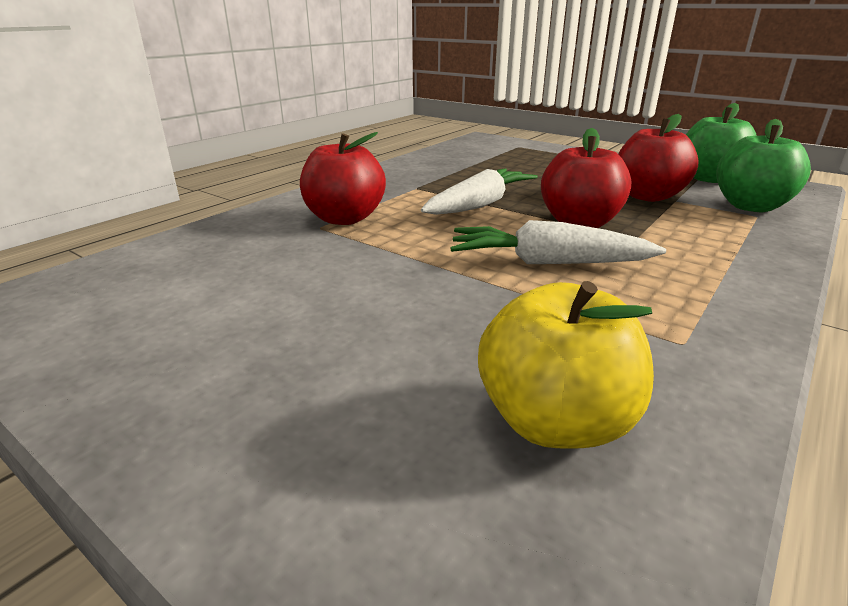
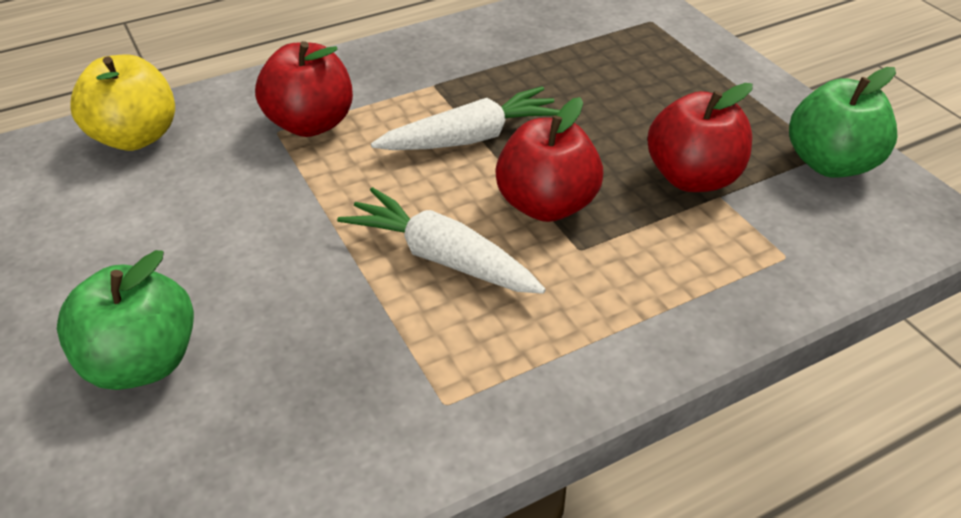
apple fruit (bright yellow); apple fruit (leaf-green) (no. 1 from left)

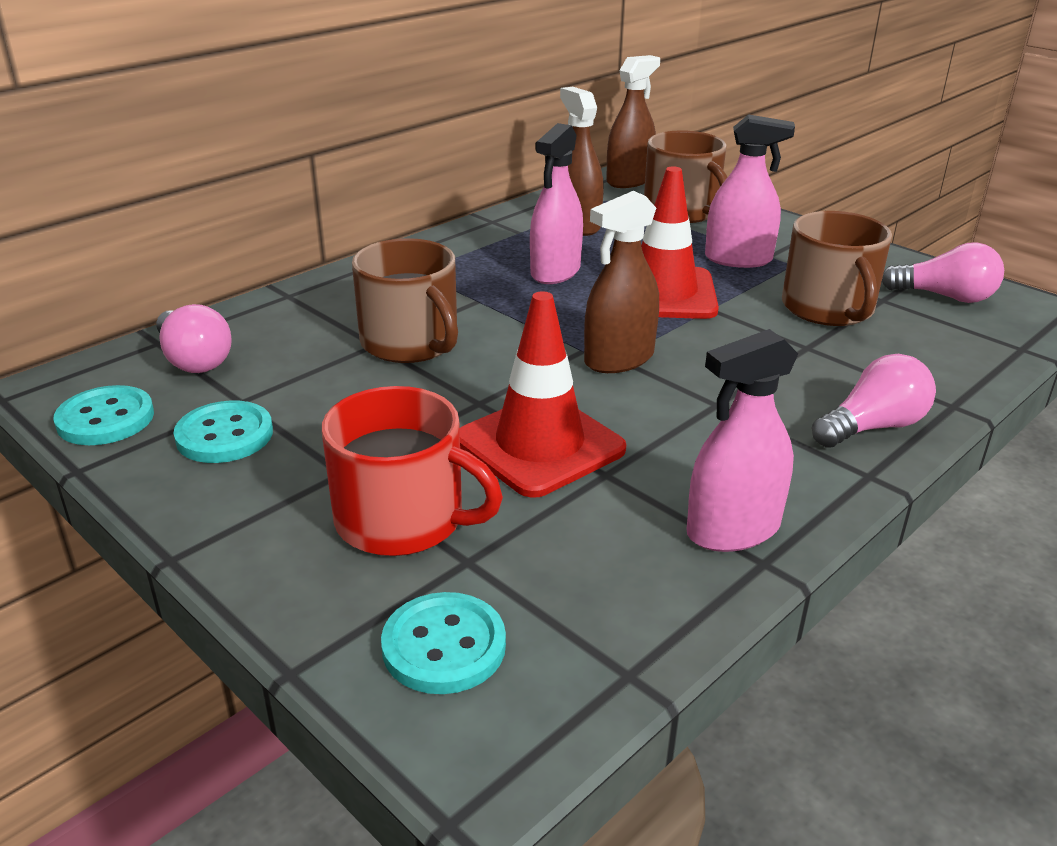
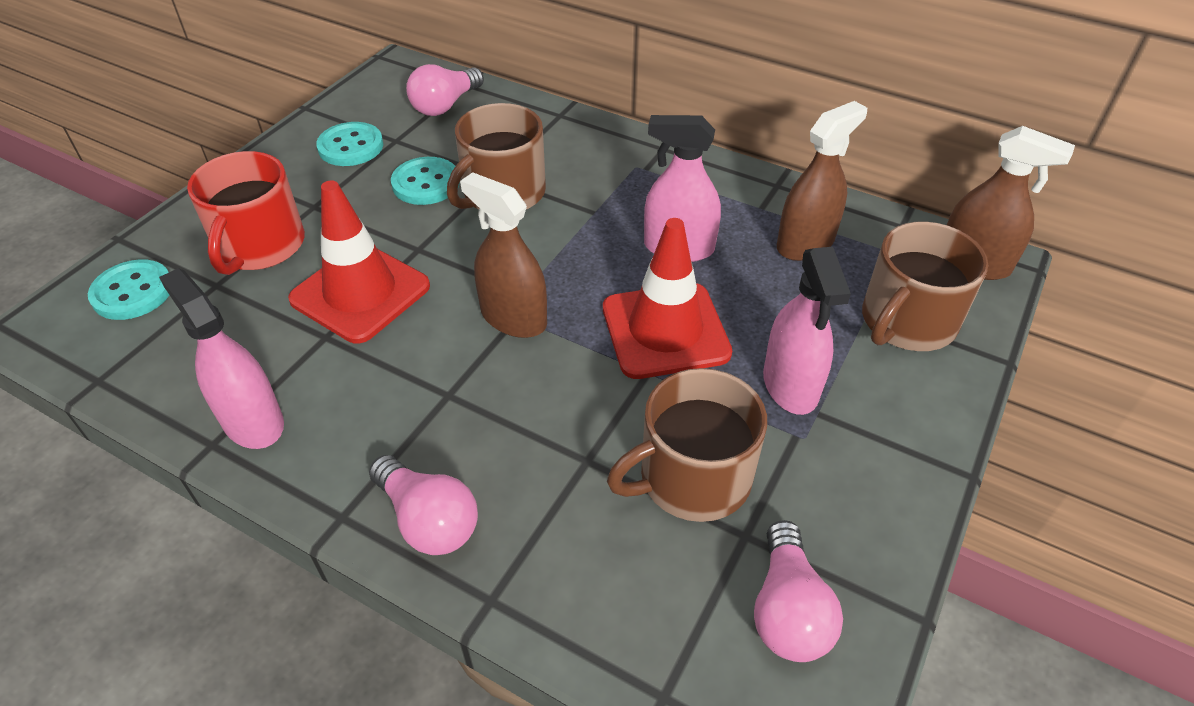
shirt button (turquoise) (no. 3 from left)

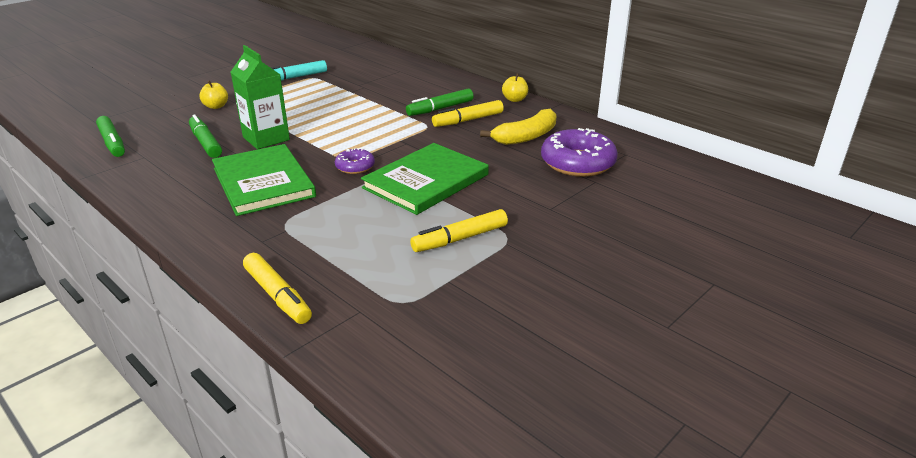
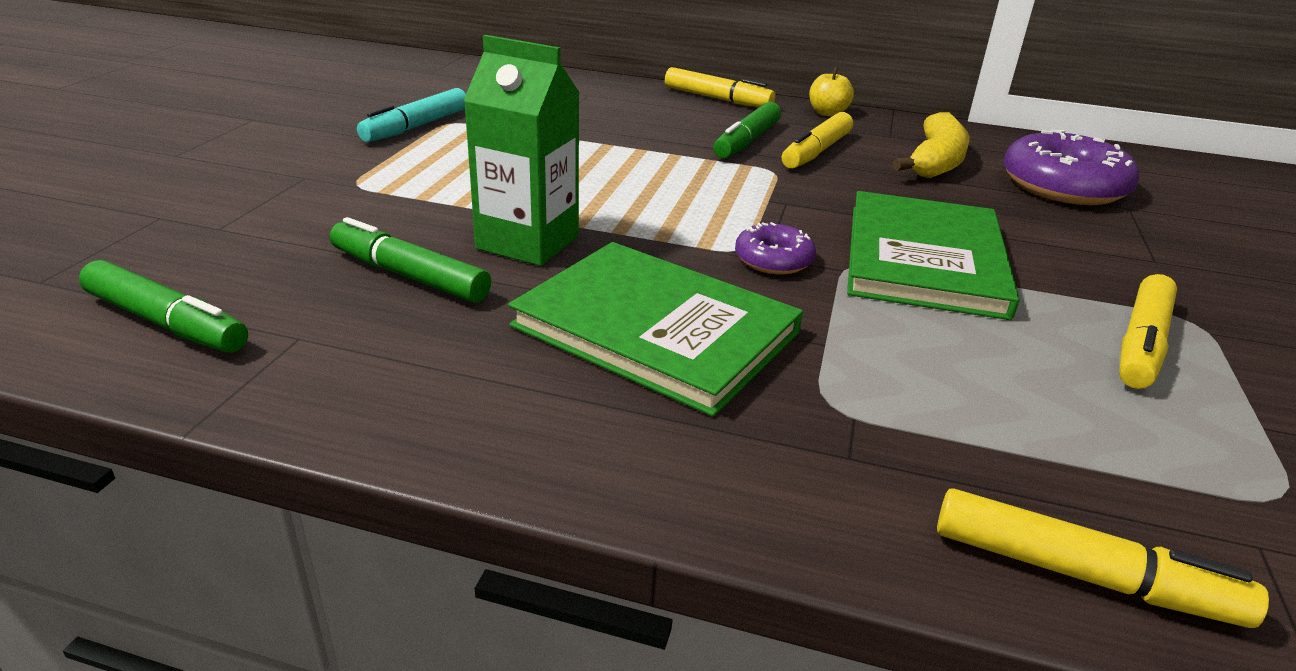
apple fruit (bright yellow) (no. 1 from left in the first image); felt pen (bright yellow) (no. 1 from left)

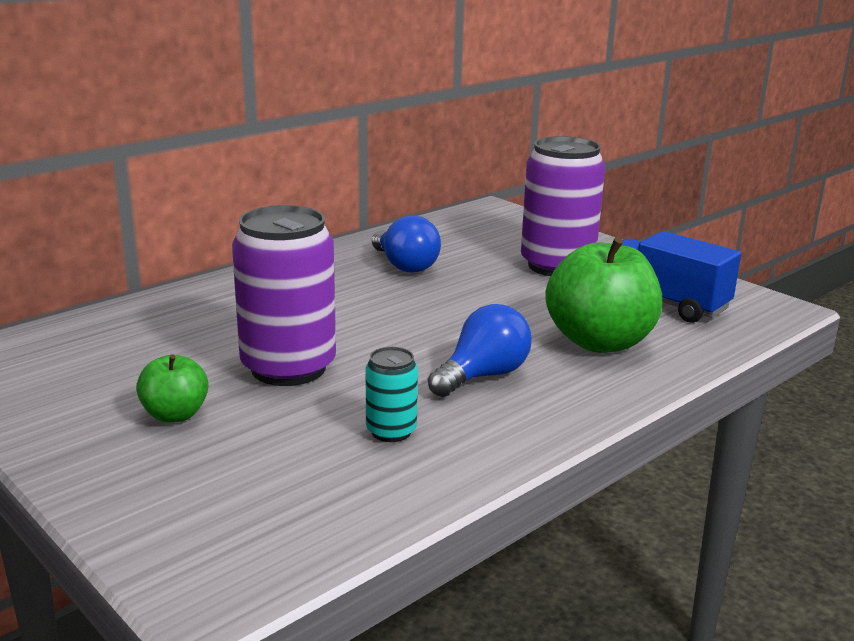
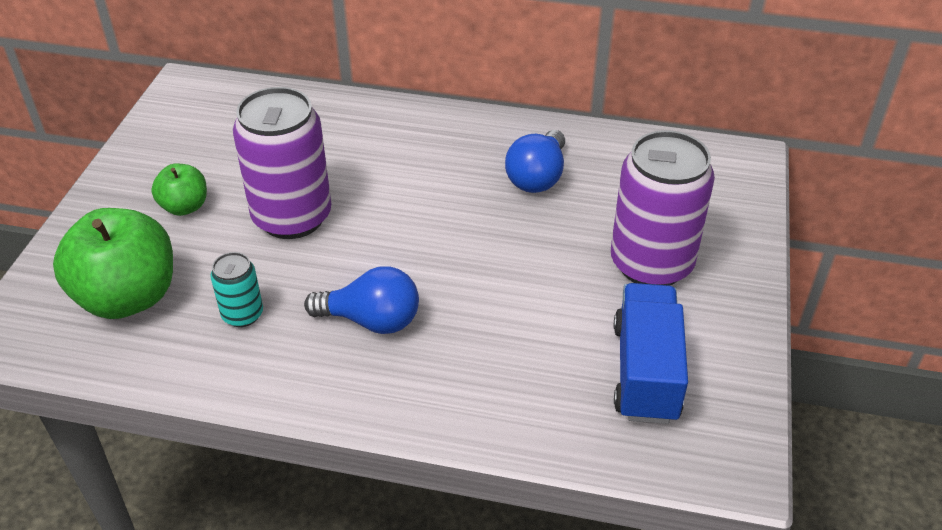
apple fruit (leaf-green) (no. 1 from left)

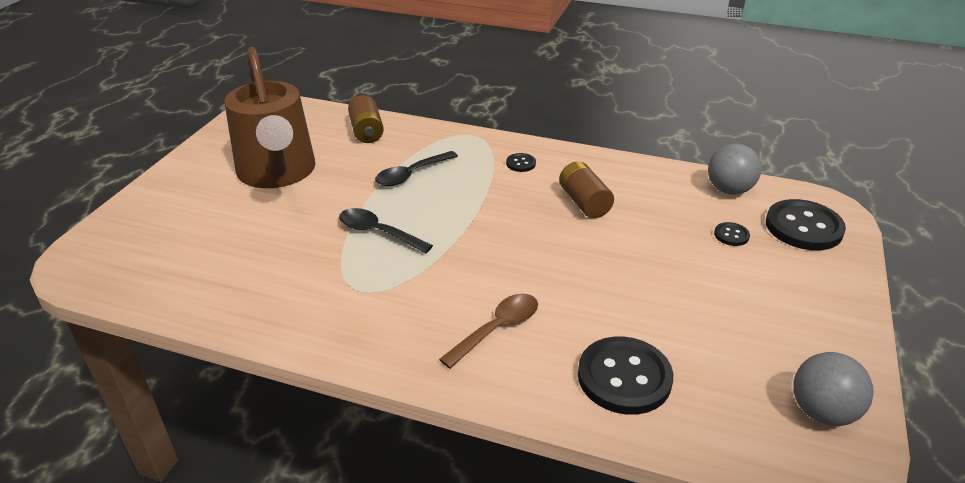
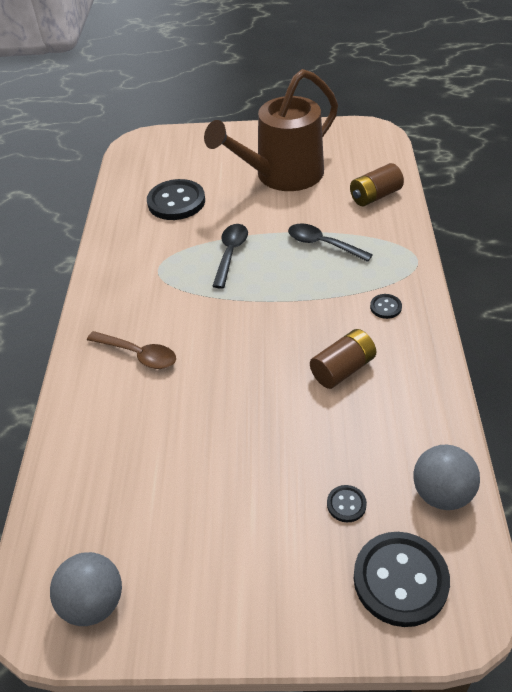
shirt button (black) (no. 1 from left)

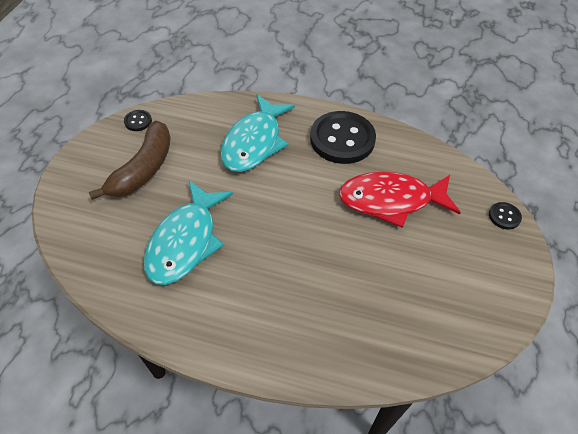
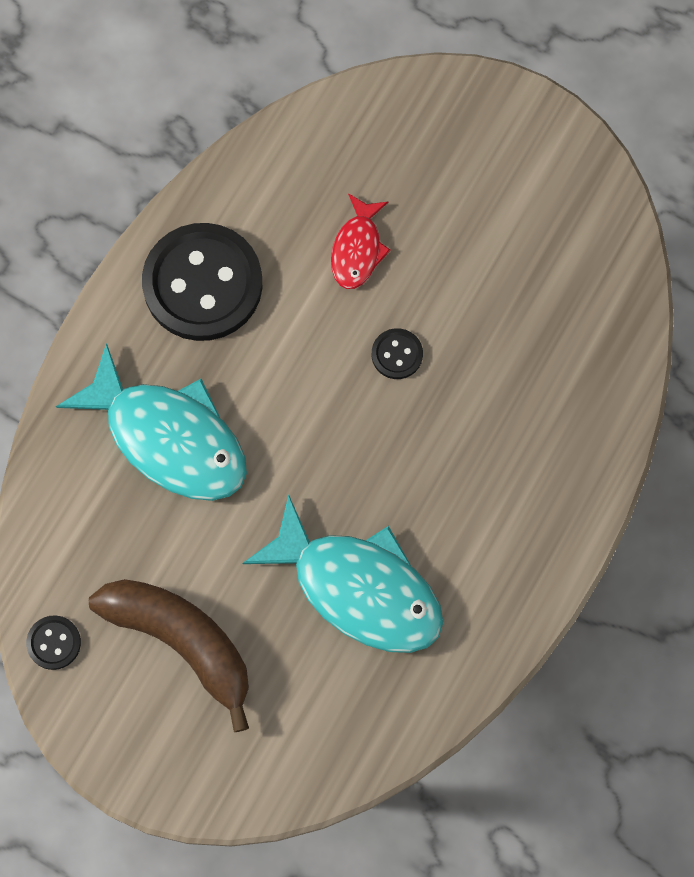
shirt button (black) (no. 3 from left); toy fish (red)

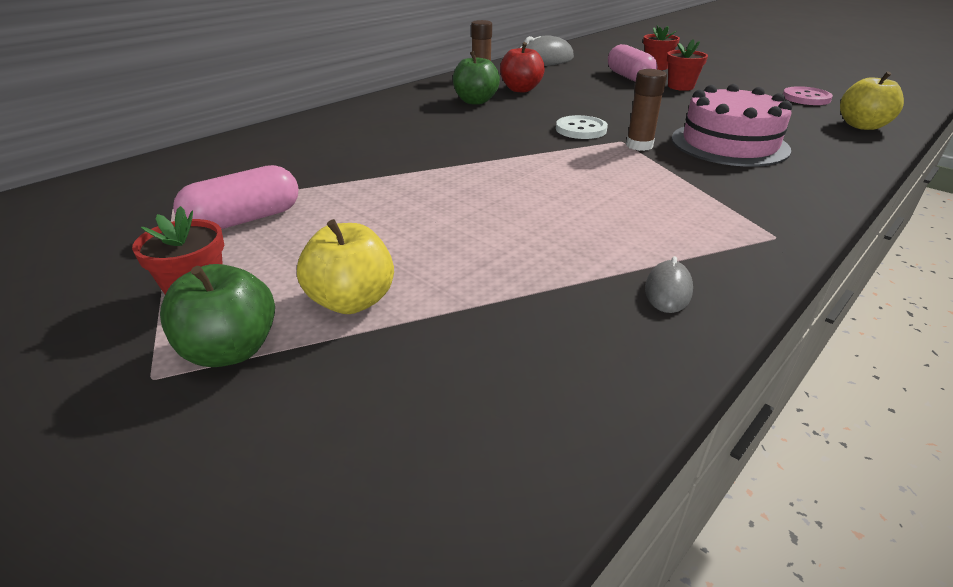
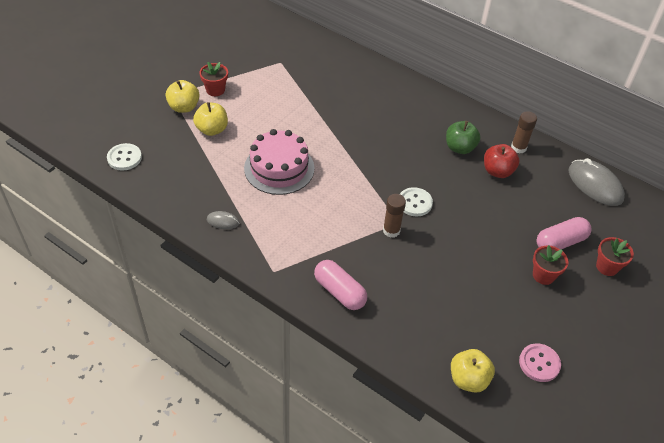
shirt button (white) (no. 1 from left); capsule (rosy) (no. 1 from left); cake (rosy); apple fruit (bright yellow) (no. 1 from left)

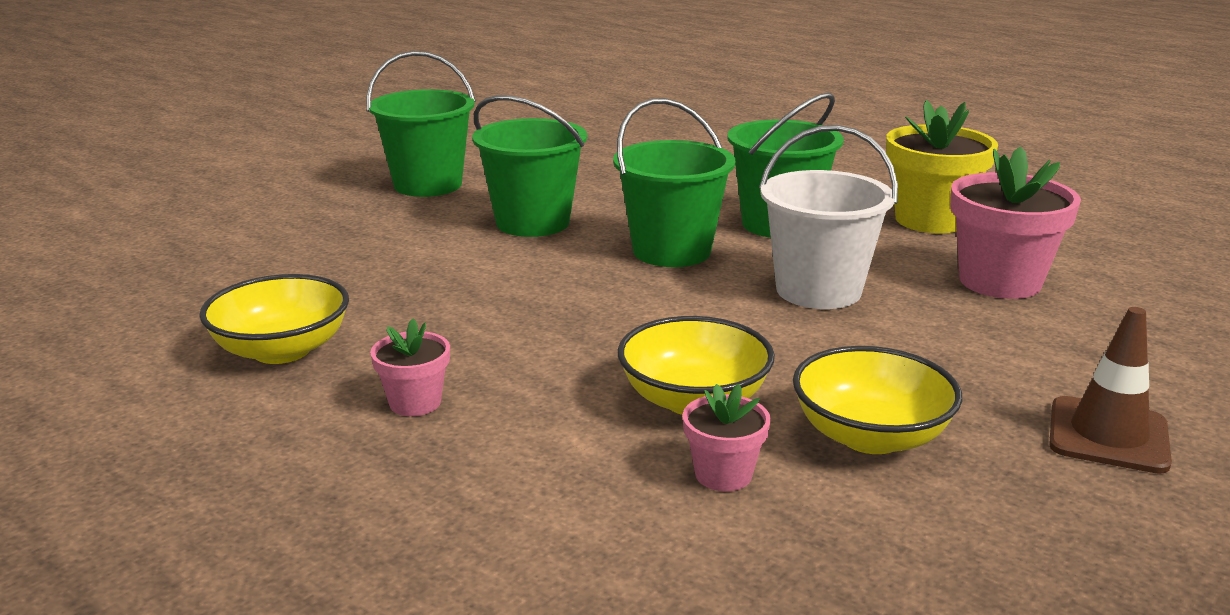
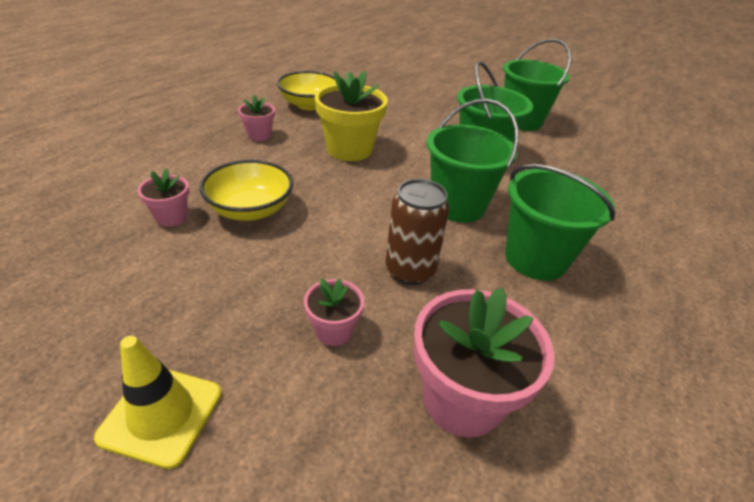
deep dish (bright yellow) (no. 3 from left in the first image); potted plant (rosy) (no. 3 from left); potted plant (bright yellow); soda can (brown); road cone (bright yellow)

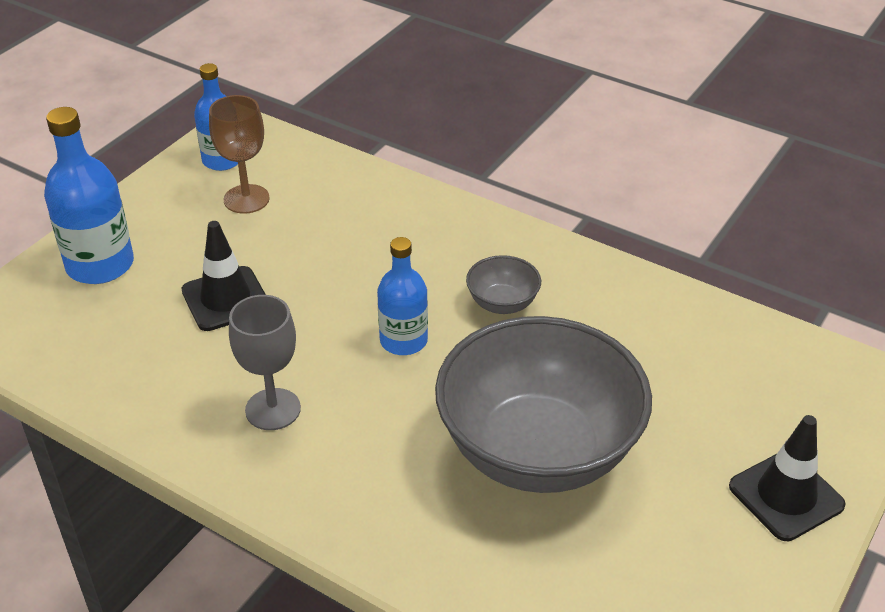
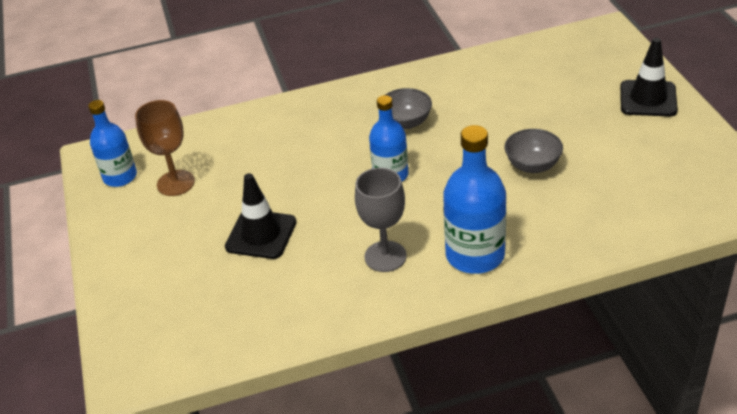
flask (blue) (no. 3 from left); deep dish (gray) (no. 2 from left)

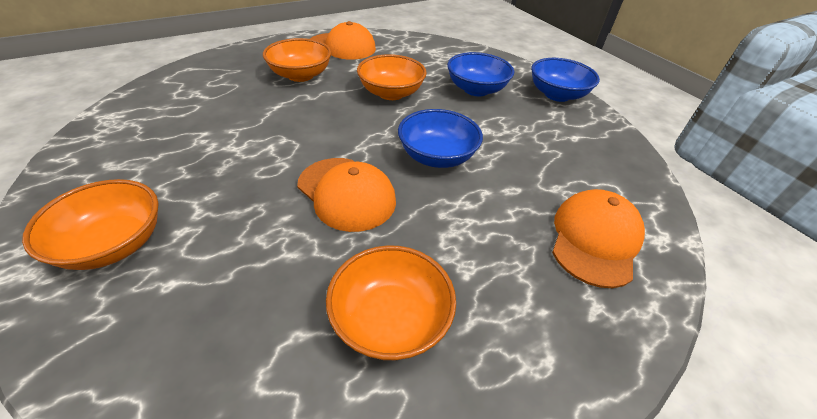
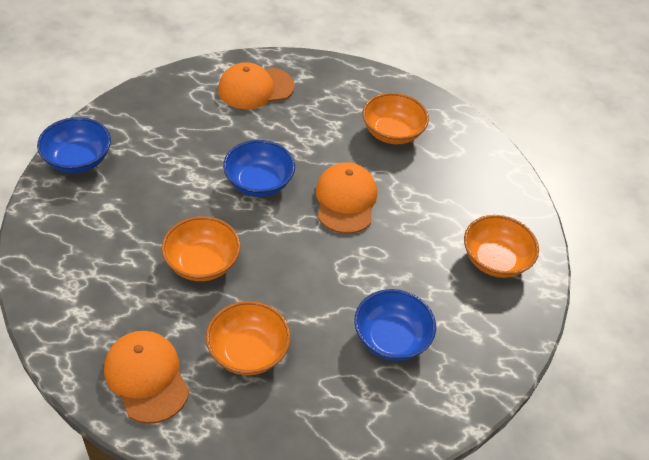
deep dish (blue) (no. 3 from left)

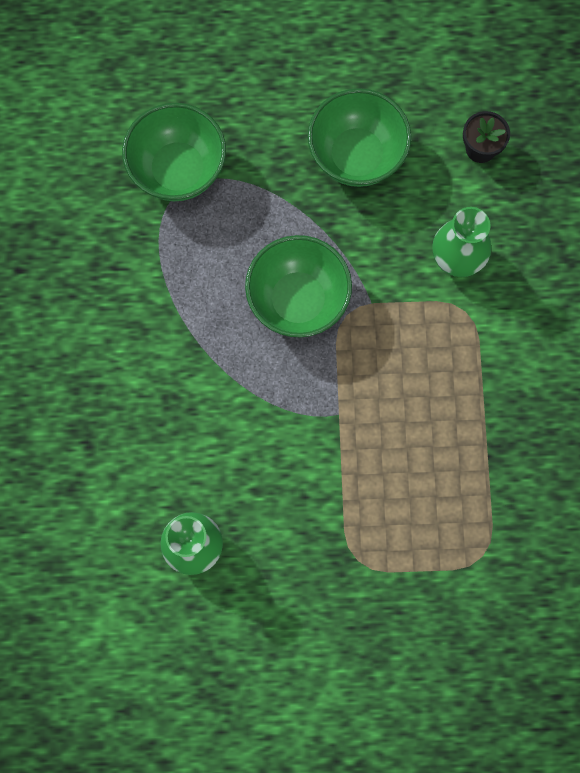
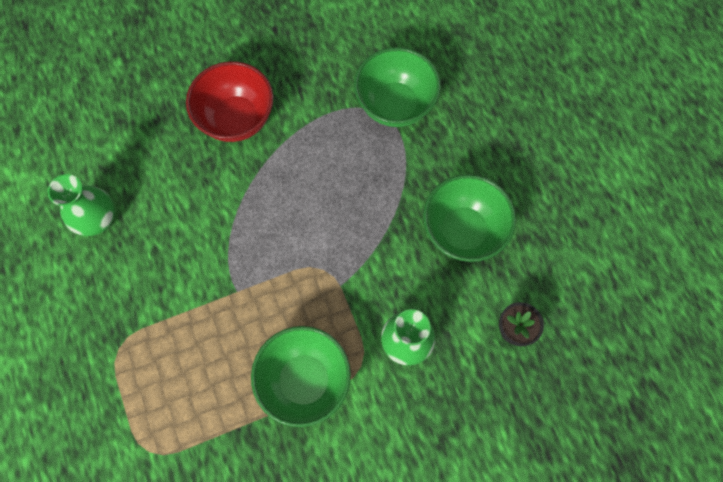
deep dish (red); deep dish (leaf-green) (no. 1 from left)

